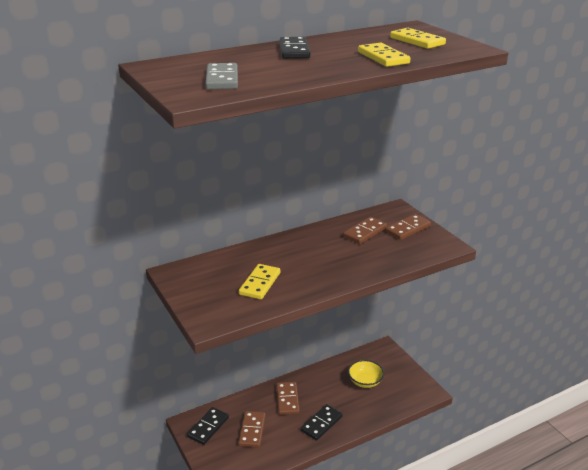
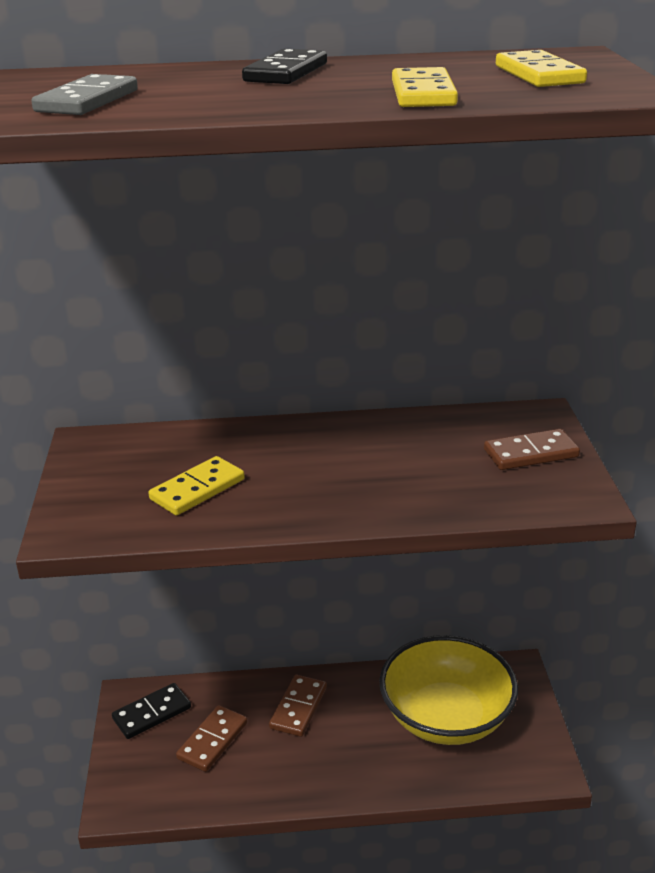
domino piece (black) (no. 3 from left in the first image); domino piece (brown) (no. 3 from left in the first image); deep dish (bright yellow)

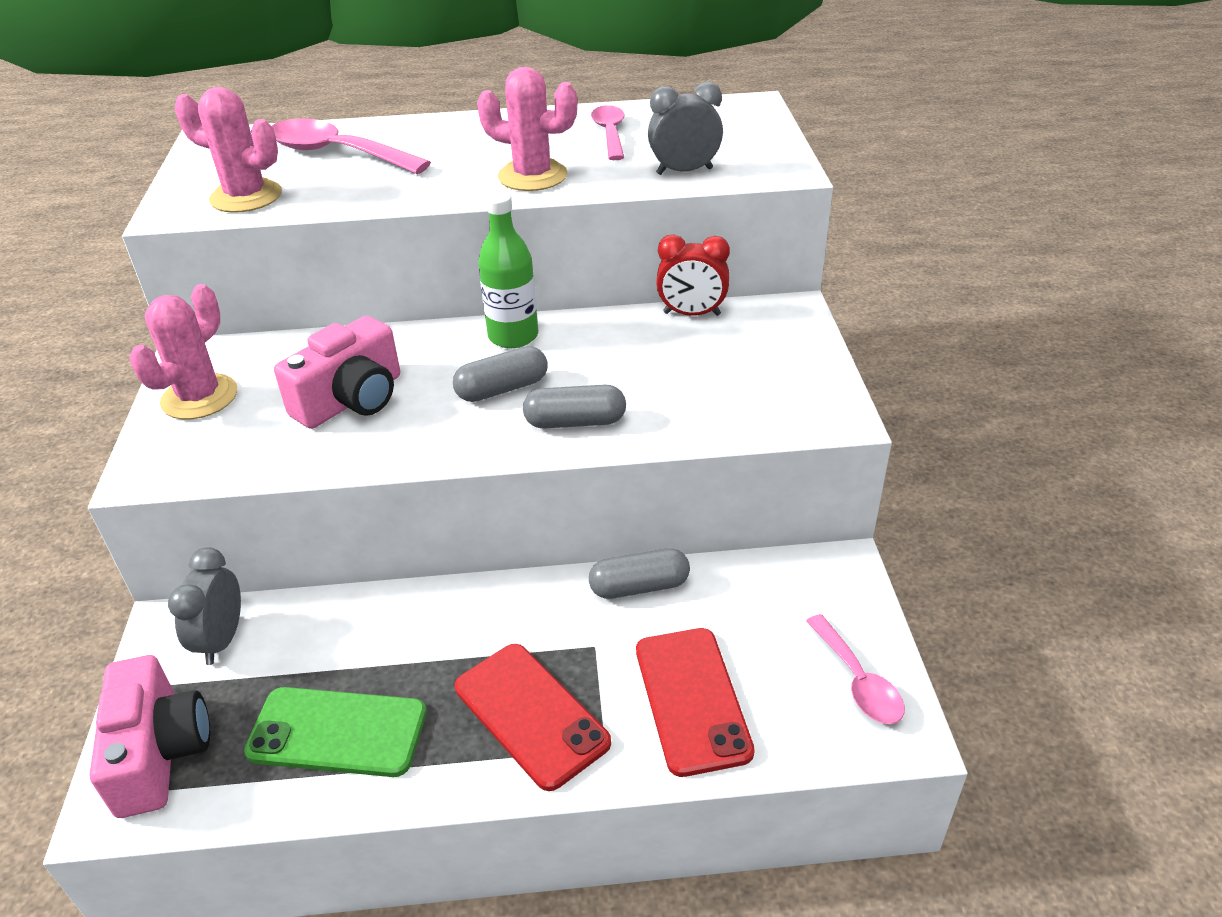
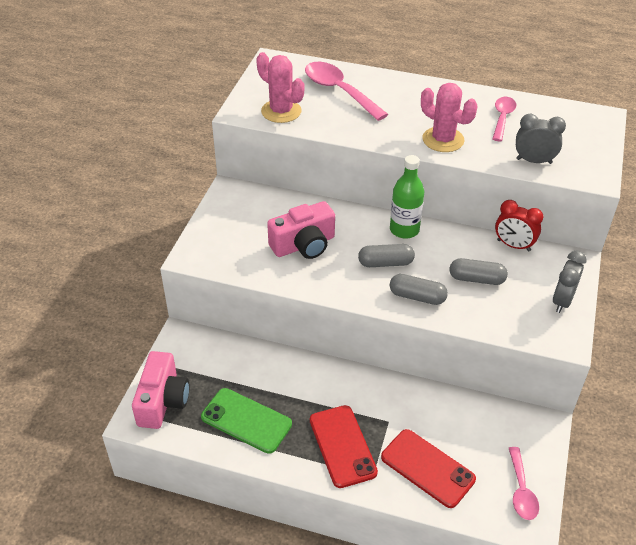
prickly plant (rosy) (no. 1 from left in the first image); clock (gray) (no. 2 from left); capsule (gray) (no. 3 from left); smartphone (red) (no. 2 from left)

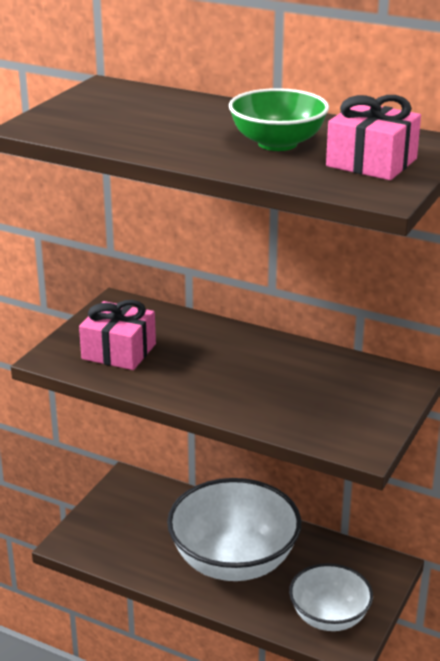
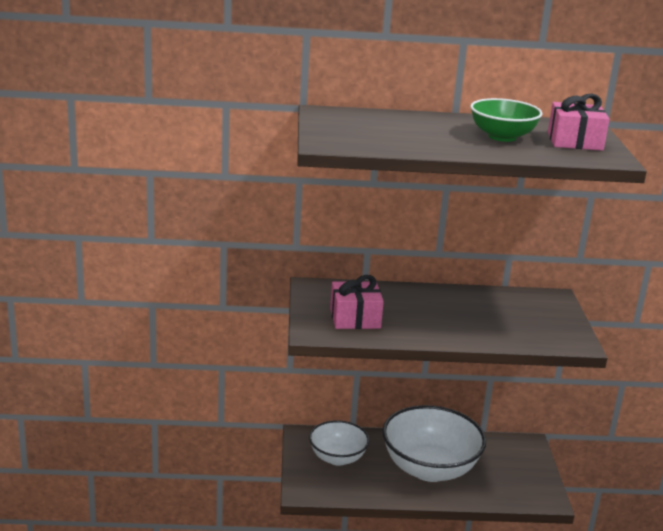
deep dish (white) (no. 1 from left)

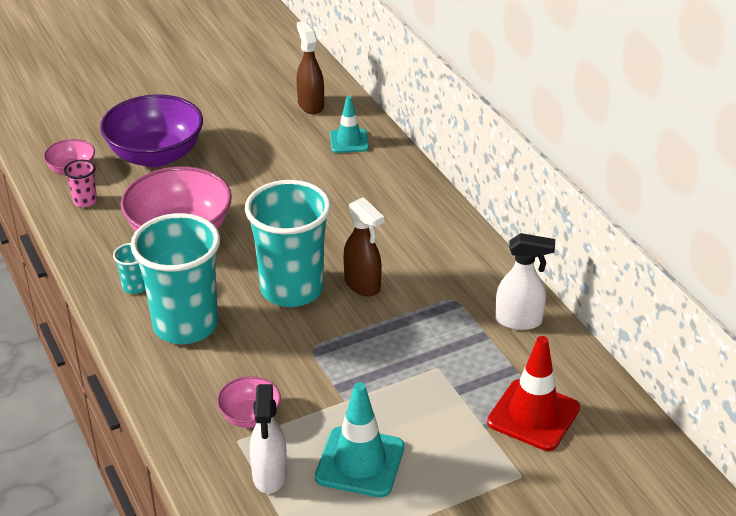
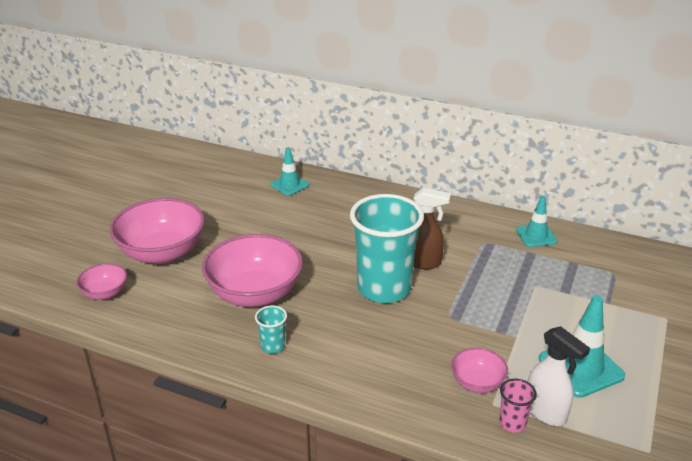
cup (turquoise) (no. 2 from left in the first image); sprayer (brown) (no. 1 from left in the first image); road cone (red); cup (rosy); road cone (turquoise) (no. 2 from left); deep dish (rosy) (no. 2 from left)

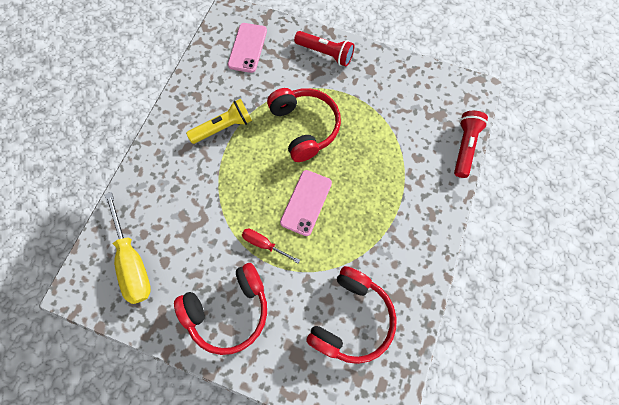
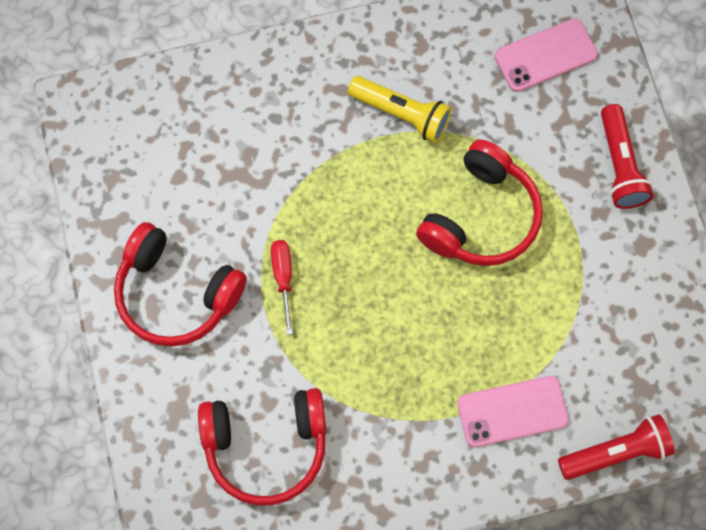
screwdriver (bright yellow); smartphone (rosy) (no. 1 from left)

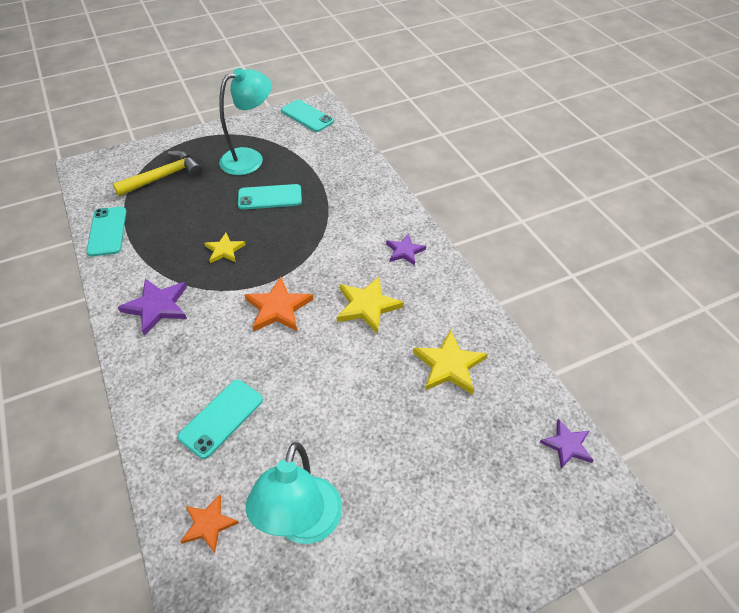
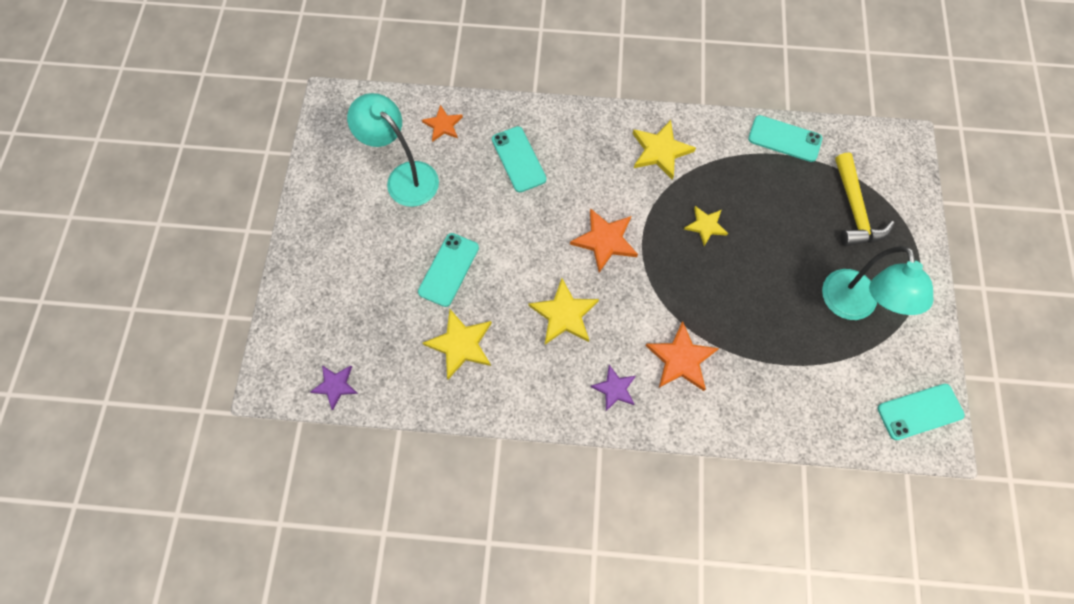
star (orange) (no. 3 from left); smartphone (turquoise) (no. 1 from left); star (bright yellow) (no. 3 from left)

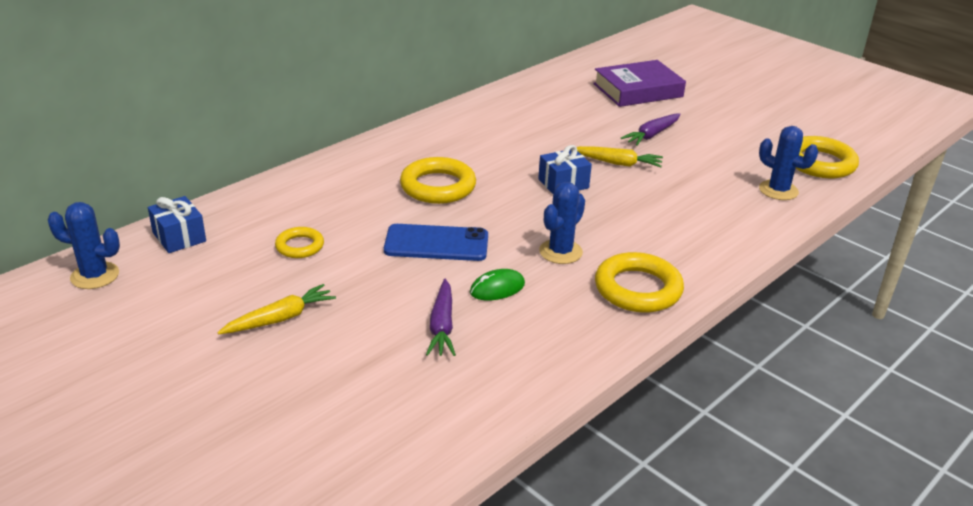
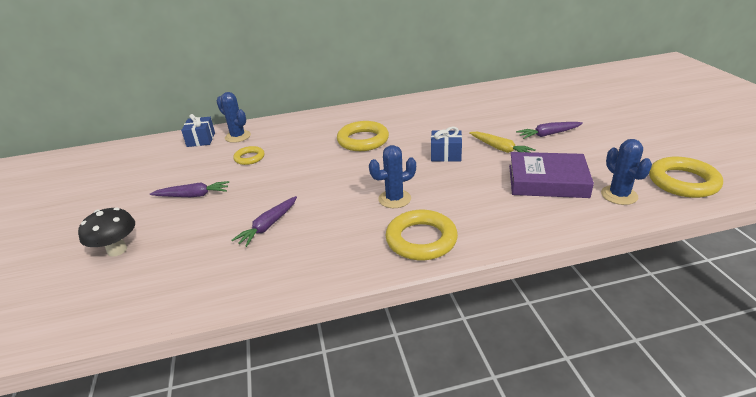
smartphone (blue); PC mouse (leaf-green); toadstool (black); prickly plant (blue) (no. 1 from left); hardcover (violet); carrot (violet) (no. 1 from left)

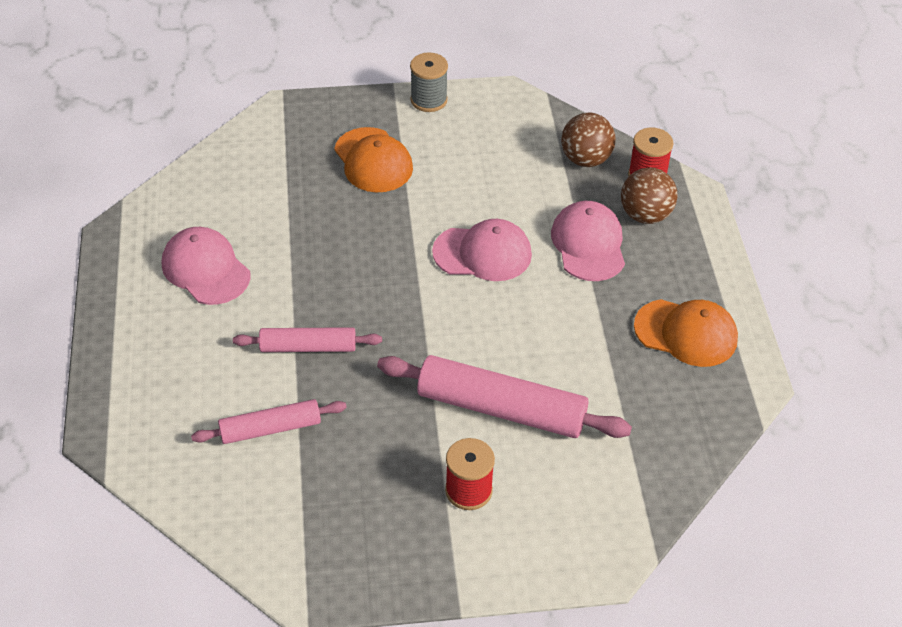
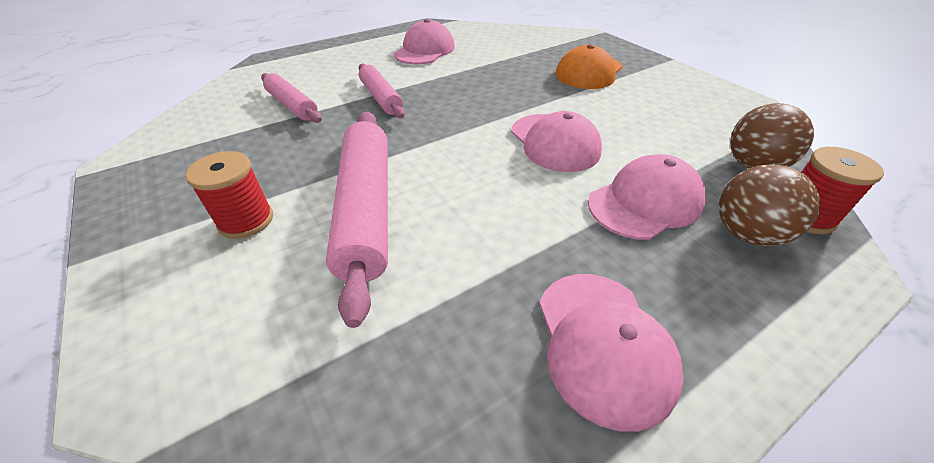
reel of thread (gray); cap (rosy) (no. 3 from left)

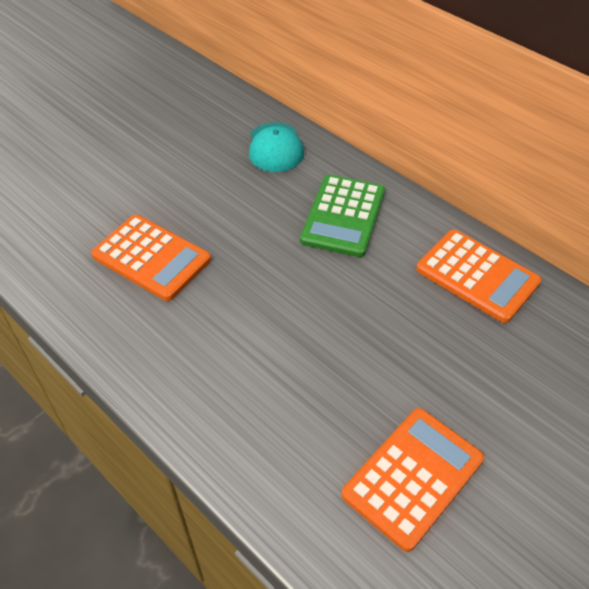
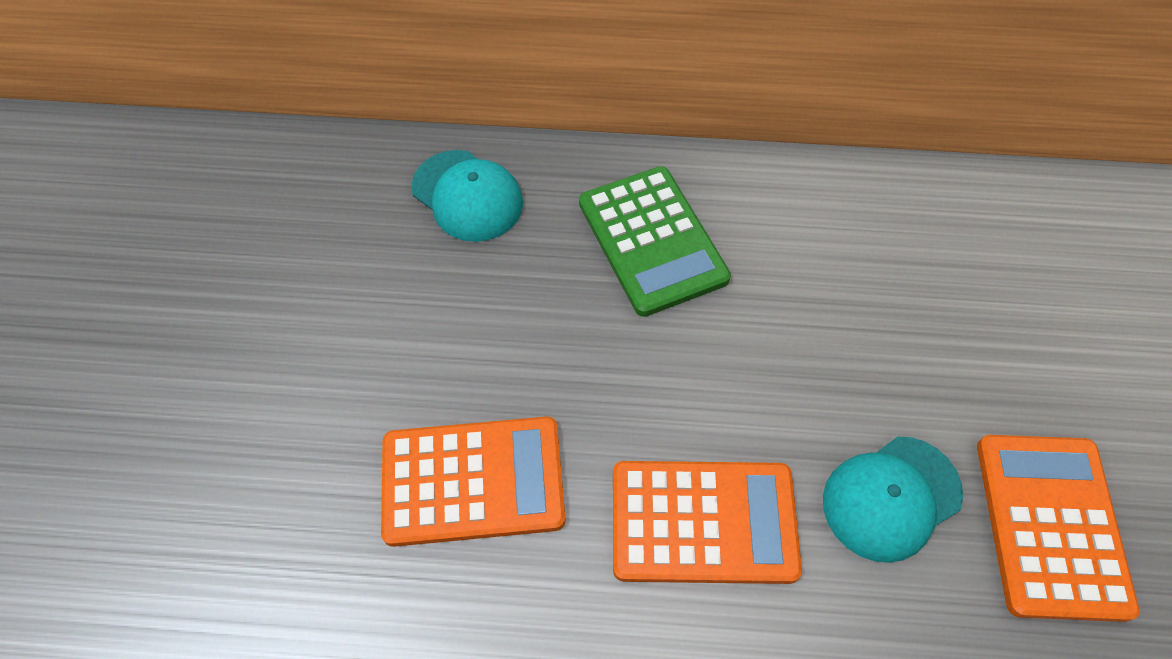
cap (turquoise) (no. 2 from left); adding machine (orange) (no. 2 from left)

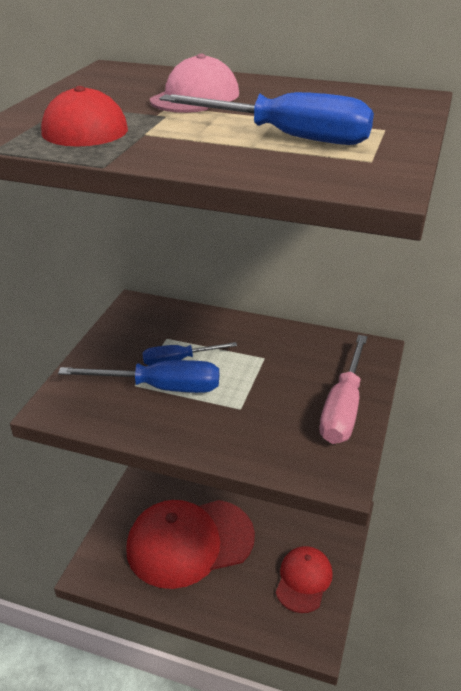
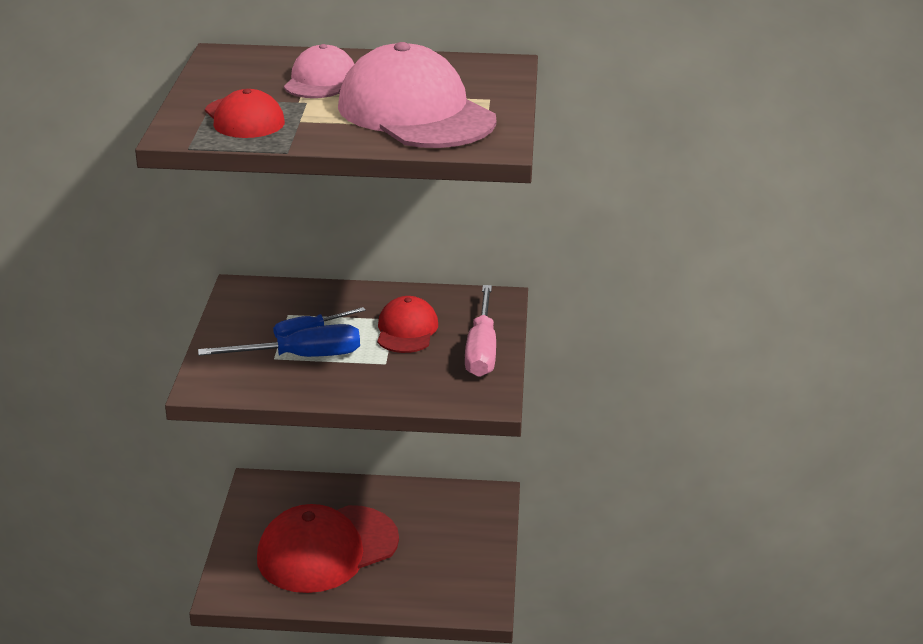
cap (red) (no. 3 from left); cap (rosy) (no. 2 from left)

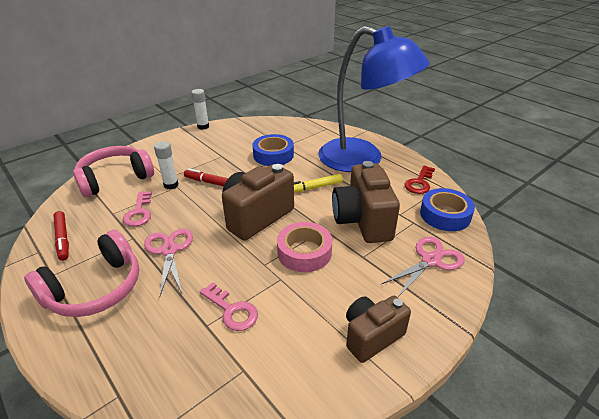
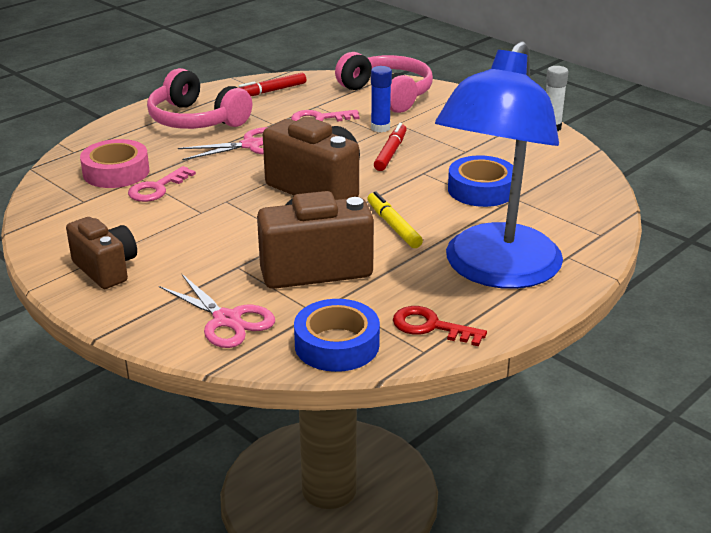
sticky tape (rosy); glue (blue)

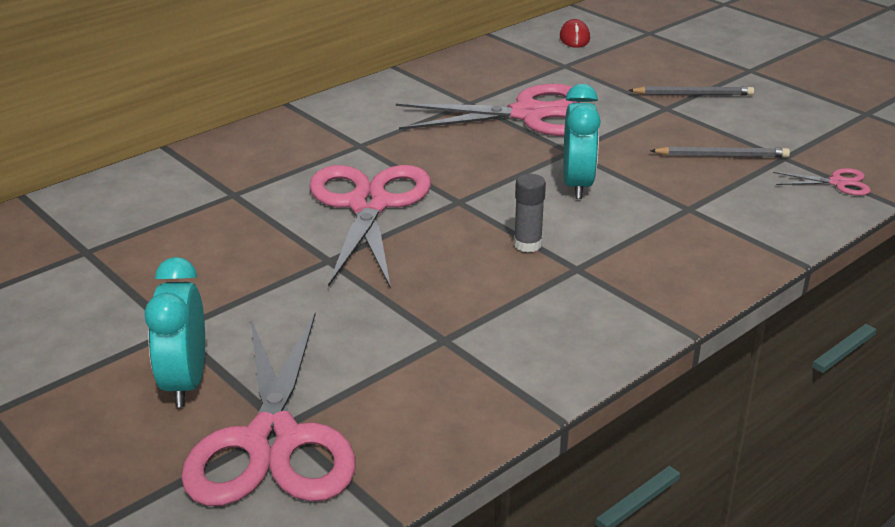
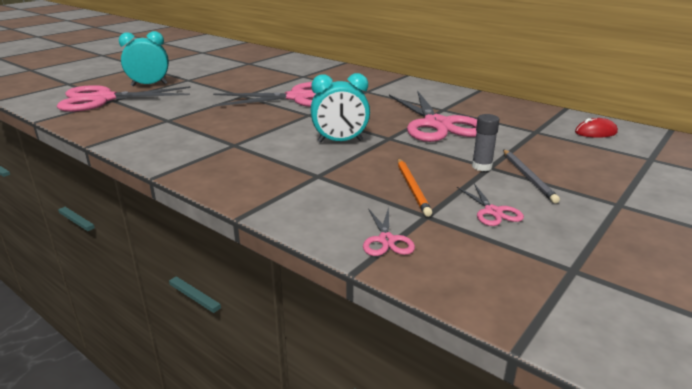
pair of scissors (rosy) (no. 5 from left); glue (gray); lead pencil (orange)

